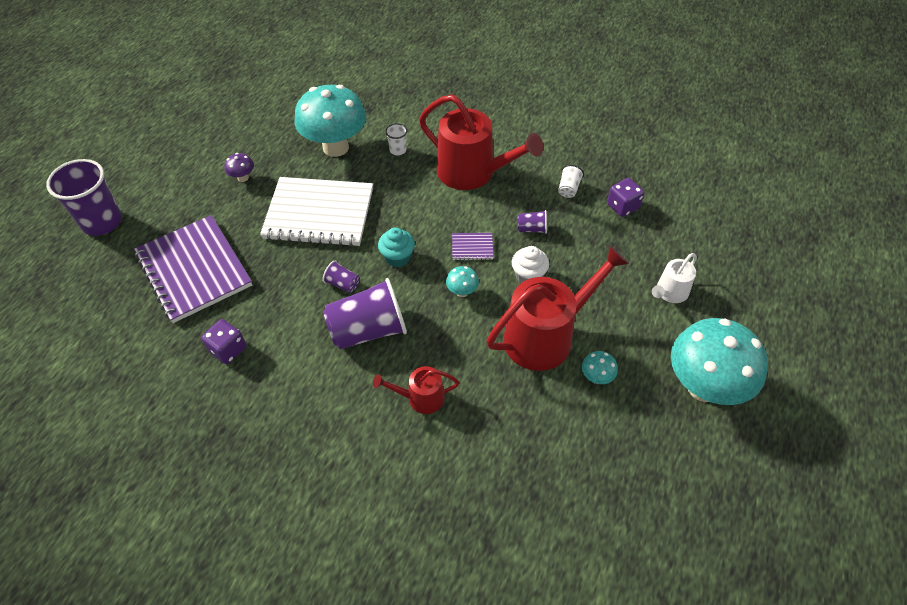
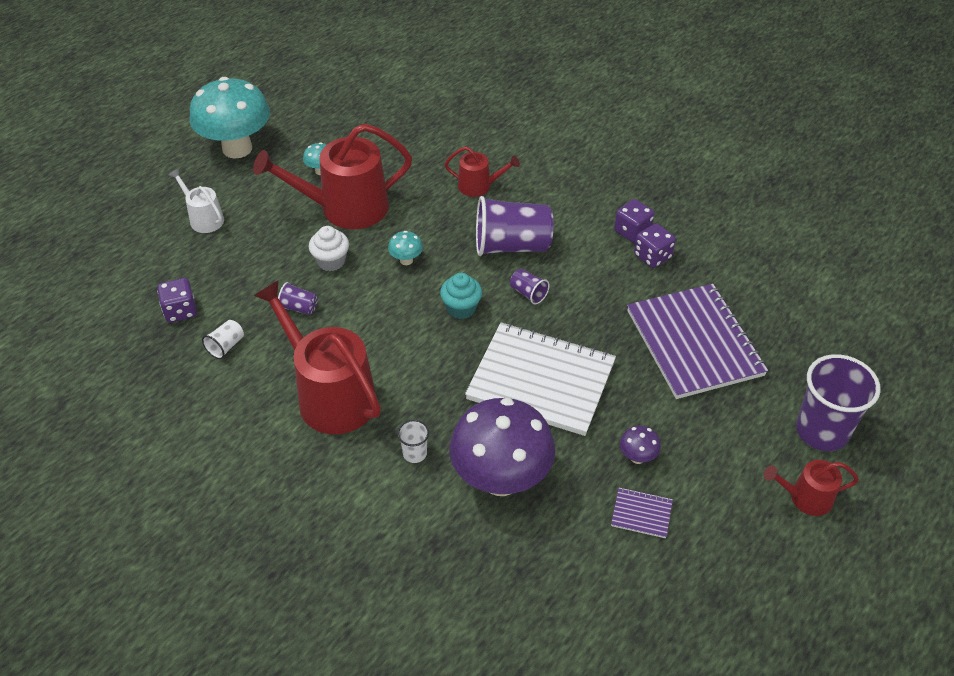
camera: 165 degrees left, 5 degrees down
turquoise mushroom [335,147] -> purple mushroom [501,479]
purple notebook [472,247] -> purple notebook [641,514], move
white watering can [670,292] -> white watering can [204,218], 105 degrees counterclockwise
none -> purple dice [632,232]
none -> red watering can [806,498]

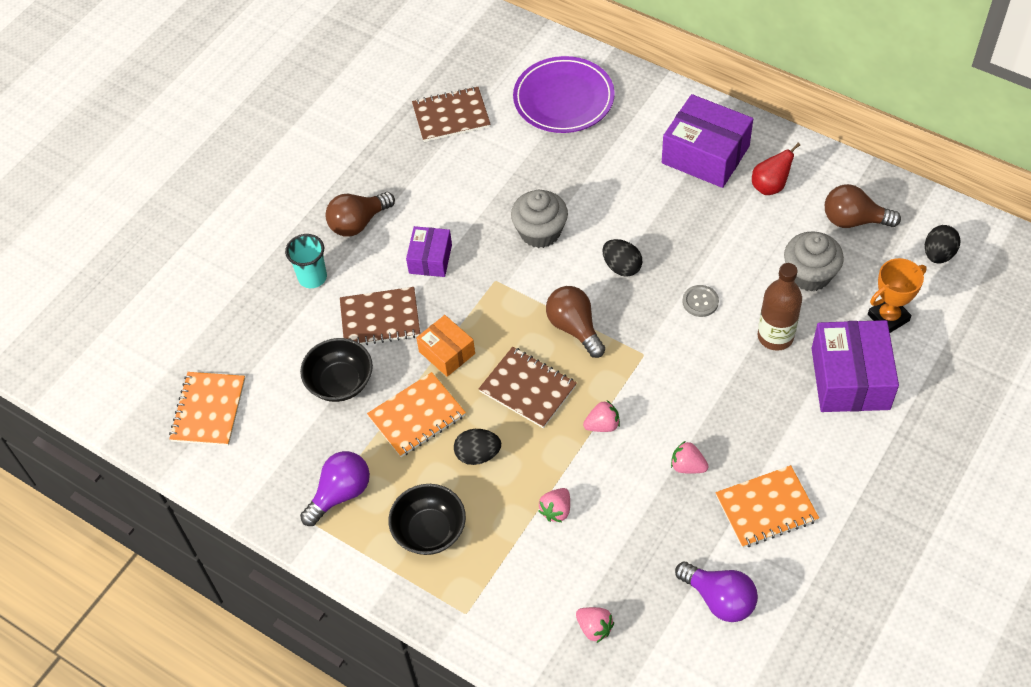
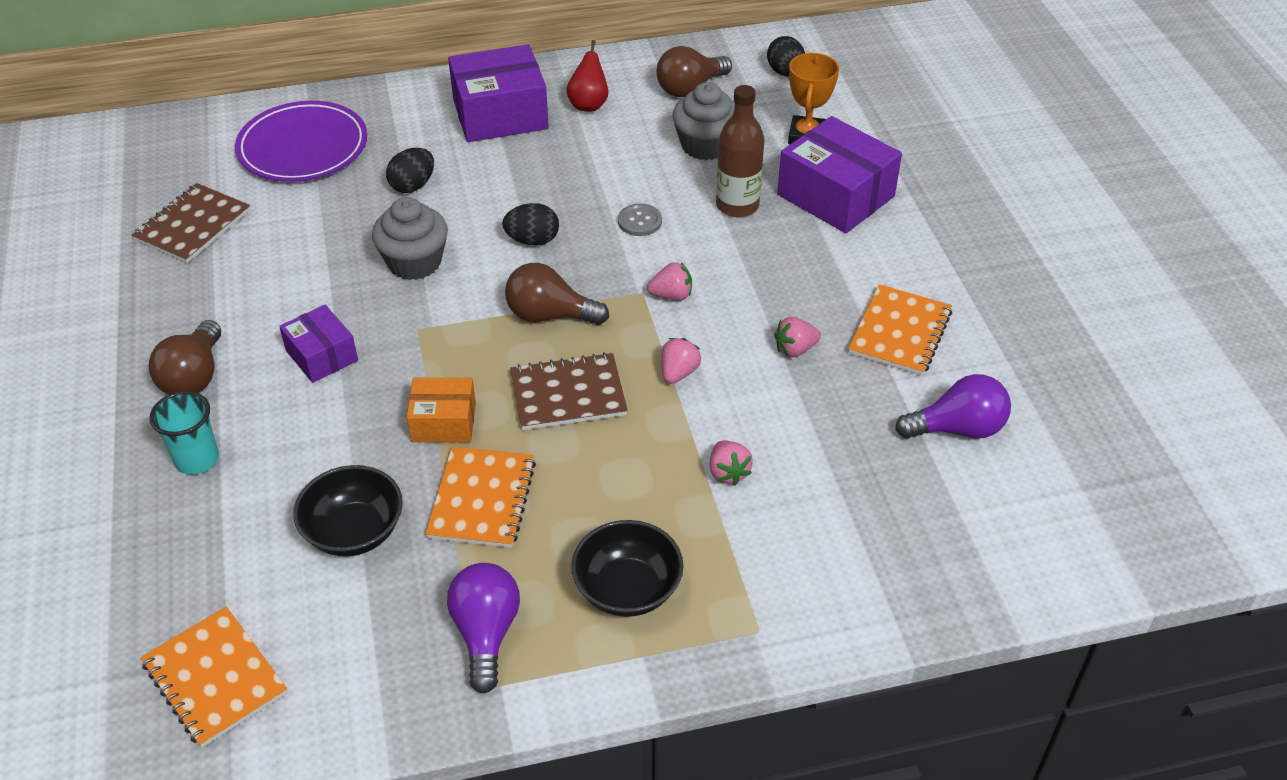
camera: 50 degrees left, 10 degrees down
brown notebook [380,319] -> none
black egg [478,455] -> black egg [413,185], move
pink strawberry [594,628] -> pink strawberry [671,295], move

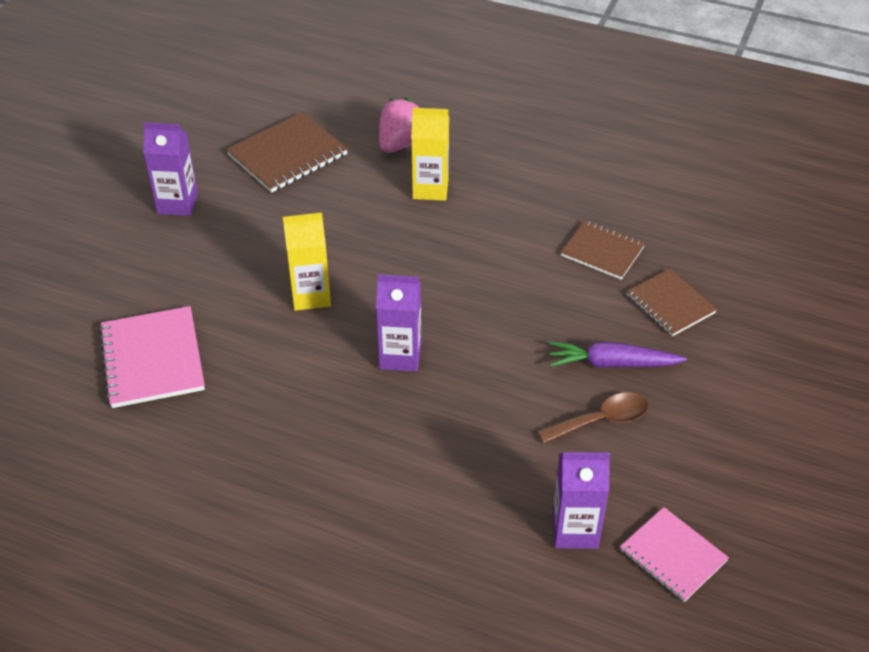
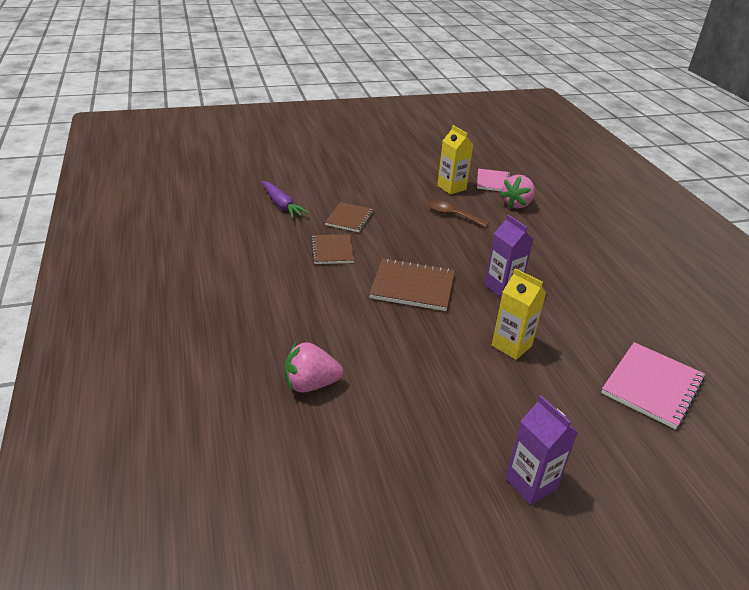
camera: 130 degrees left, 10 degrees down
brown notebook [288,155] -> brown notebook [412,286], move
yellow carton [430,189] -> yellow carton [451,187], move
purple carrot [612,363] -> purple carrot [282,205], move
purple carton [575,530] -> pink strawberry [517,204]

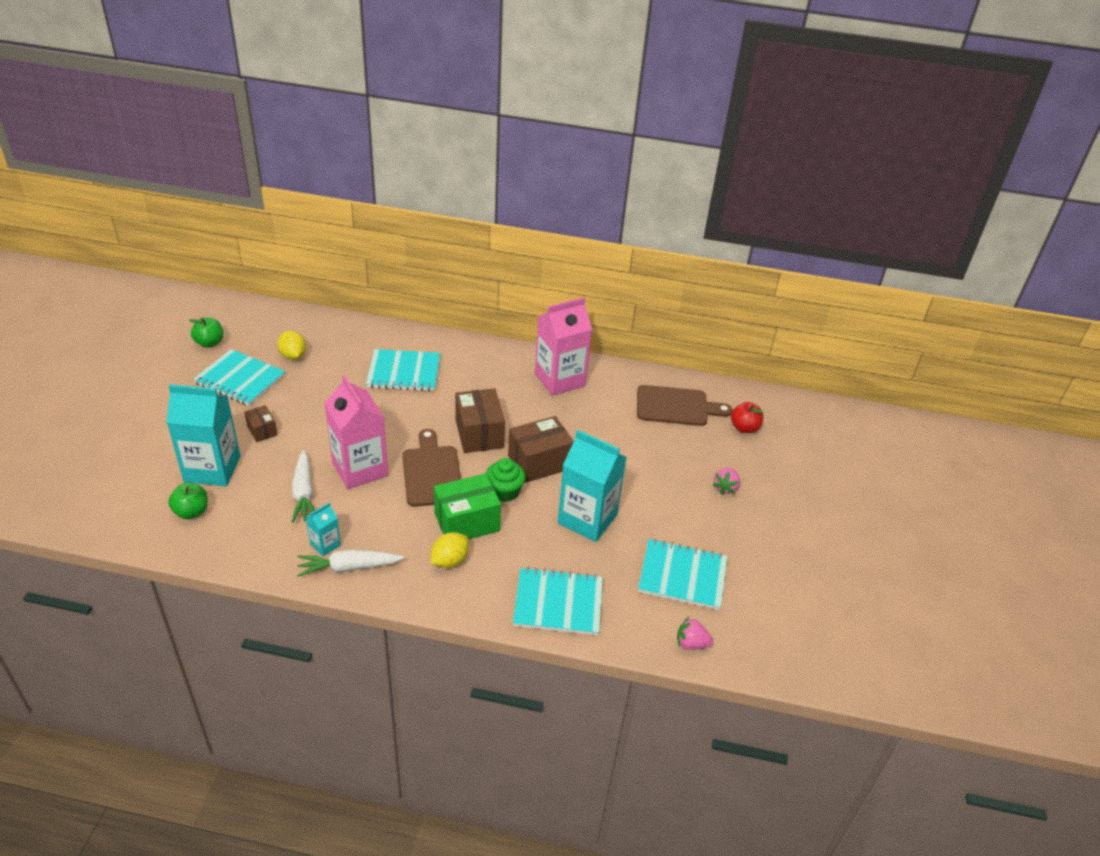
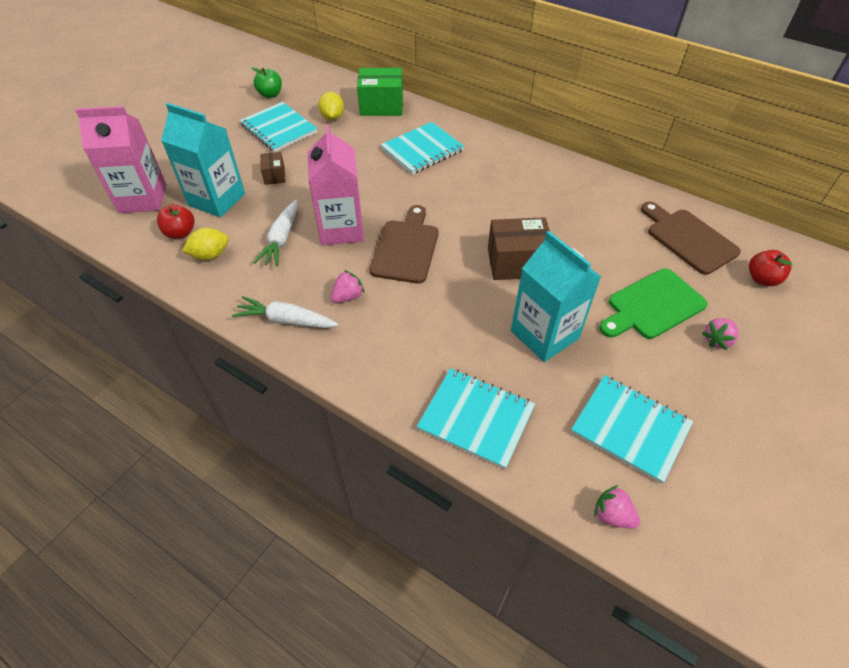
camera: 25 degrees right, 10 degrees up
green apple [191,512] -> red apple [180,233]
turquoise carton [325,544] -> none
turquoise notebook [404,372] -> turquoise notebook [422,150], 60 degrees counterclockwise
yellow lemon [450,560] -> yellow lemon [210,255], move
green box [467,522] -> green box [381,106], move
brown box [479,433] -> none
green cupcake [504,491] -> none
pink carton [559,379] -> pink carton [143,198], move
brown cutting board [676,406] -> brown cutting board [688,239], 150 degrees counterclockwise
none -> pink strawberry [348,296]
none -> green cutting board [652,305]

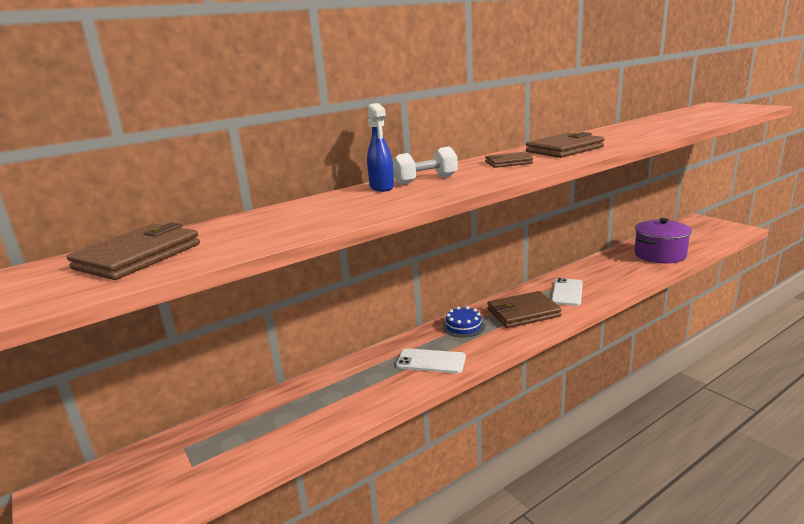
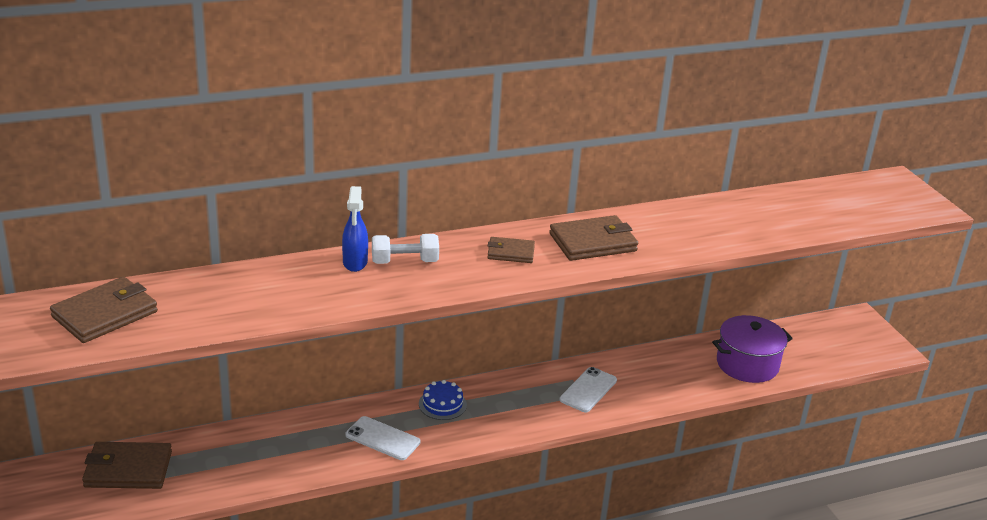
camera: 10 degrees right, 10 degrees up
brown wallet [523,313] -> brown wallet [128,469], move

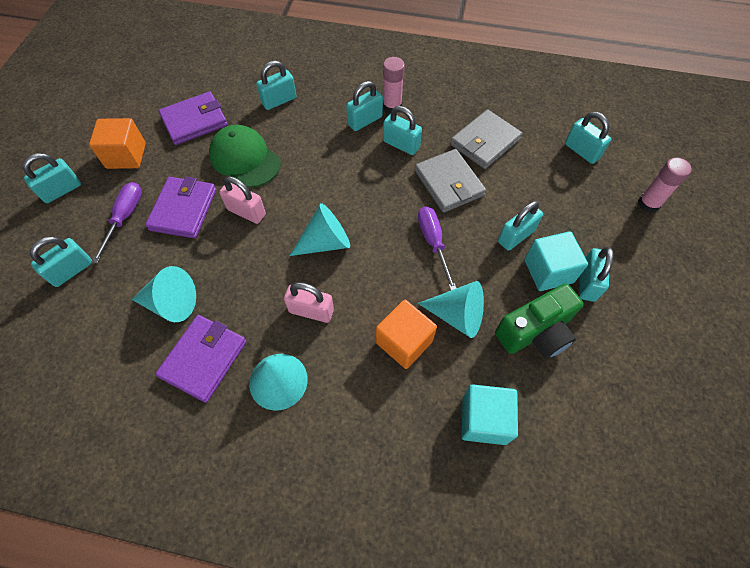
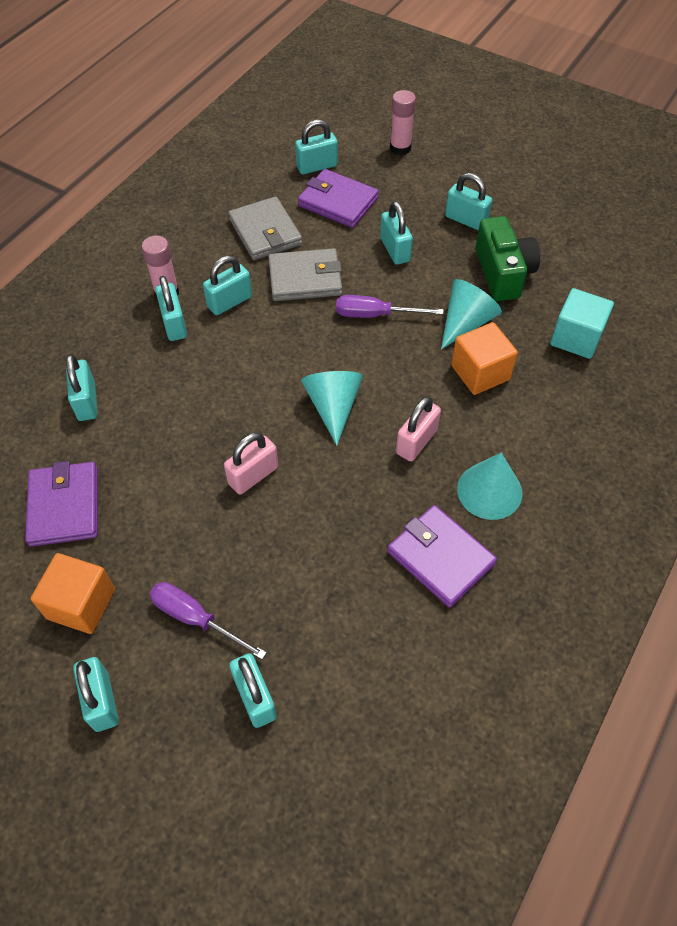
camera: 70 degrees left, 5 degrees down
turquoise cone [171,303] -> none
purple wallet [183,209] -> purple wallet [338,202], move
green cap [245,159] -> none
turquoise cube [548,271] -> none

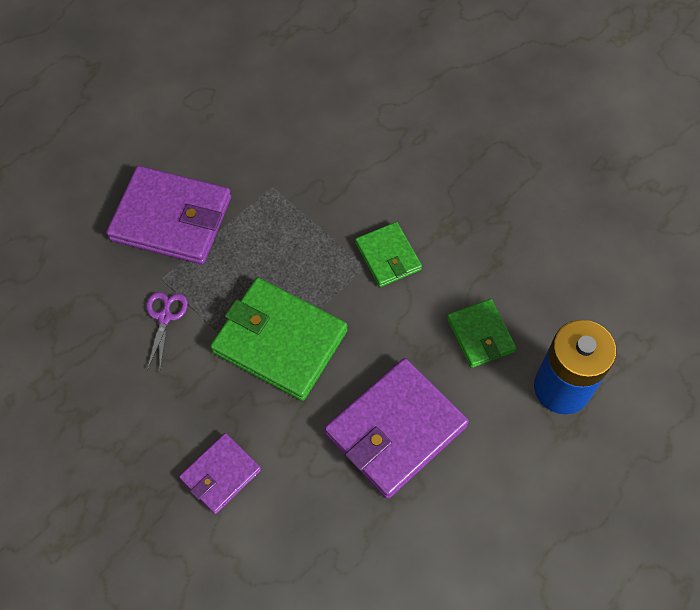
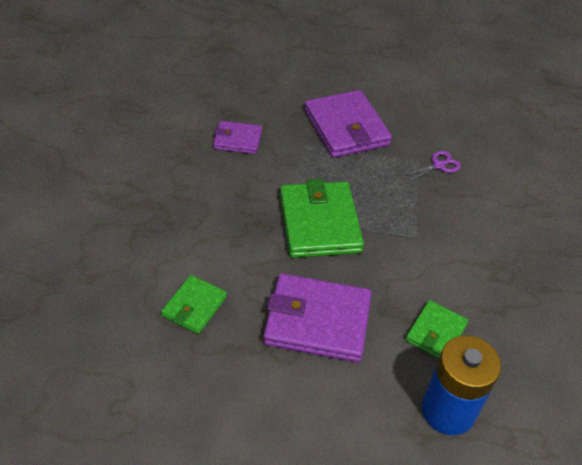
camera: 50 degrees right, 15 degrees down
purple scissors [165,317] -> purple scissors [438,165], move
purple wallet [221,474] -> purple wallet [237,140], move
green wallet [388,256] -> green wallet [194,306], move

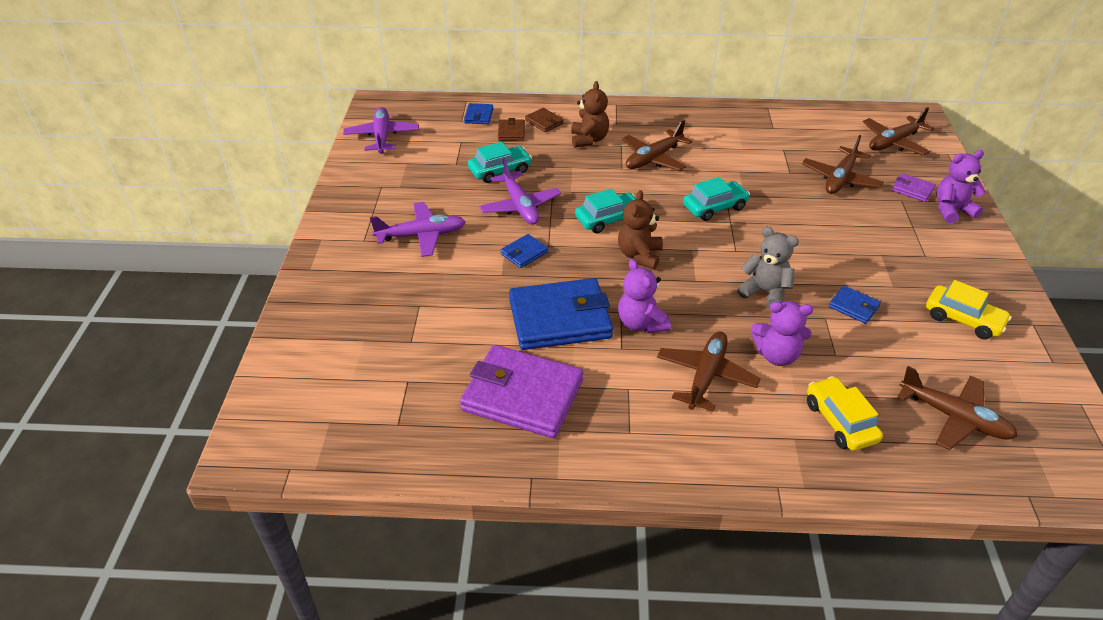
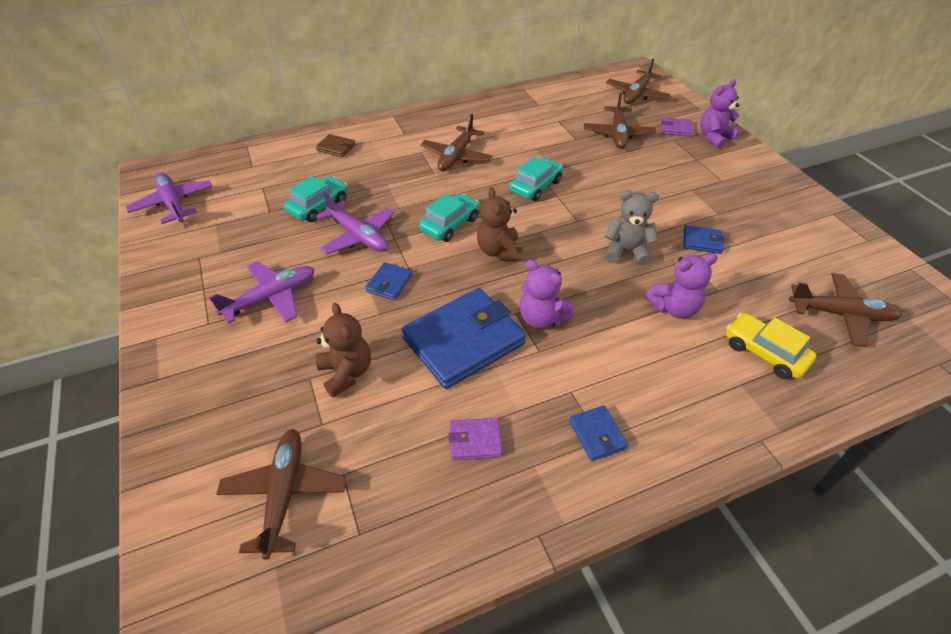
camera: 25 degrees left, 5 degrees up
purple wallet [522,395] -> purple wallet [475,440], x0.45
blue wallet [479,116] -> blue wallet [597,434], move
brown wallet [511,132] -> none
brown teddy bear [589,139] -> brown teddy bear [346,373], move
brown plane [706,376] -> brown plane [284,493], move
yellow car [963,319] -> none

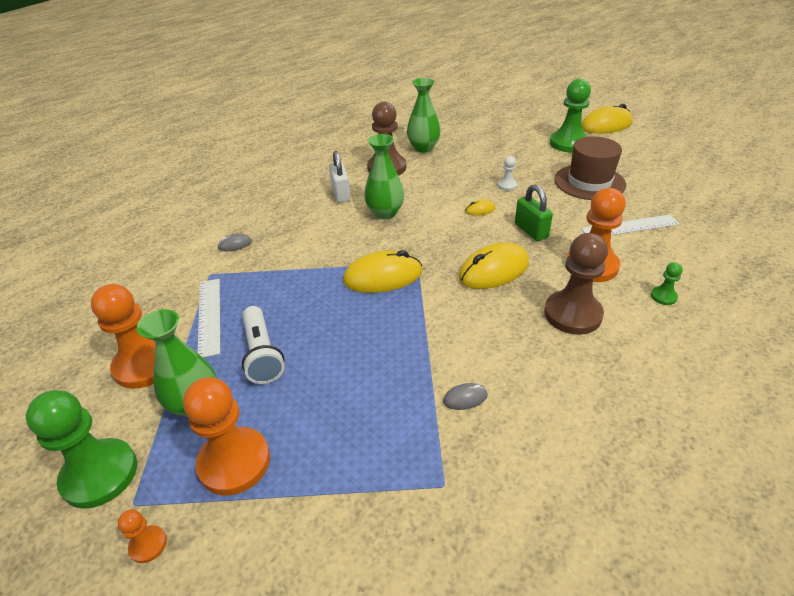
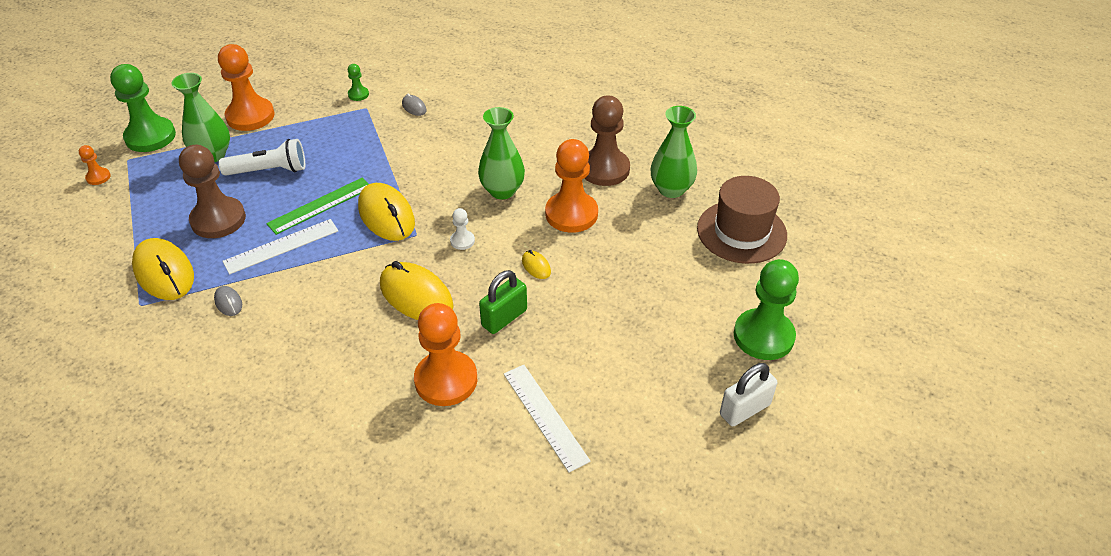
camera: 70 degrees right, 5 degrees up
orange pawn [234,462] -> orange pawn [571,214], move
white ruler [209,316] -> white ruler [281,246], move
white flashlight [262,354] -> white flashlight [269,171], 150 degrees counterclockwise
white padlock [341,194] -> white padlock [744,409], move
white pawn [507,185] -> white pawn [462,241], move
brown pawn [572,314] -> brown pawn [218,219], move
brown hat [589,182] -> brown hat [741,232], move
yellow mouse [606,125] -> yellow mouse [164,272], move
green pawn [663,296] -> green pawn [358,94], move
none -> green ruler [320,205]

